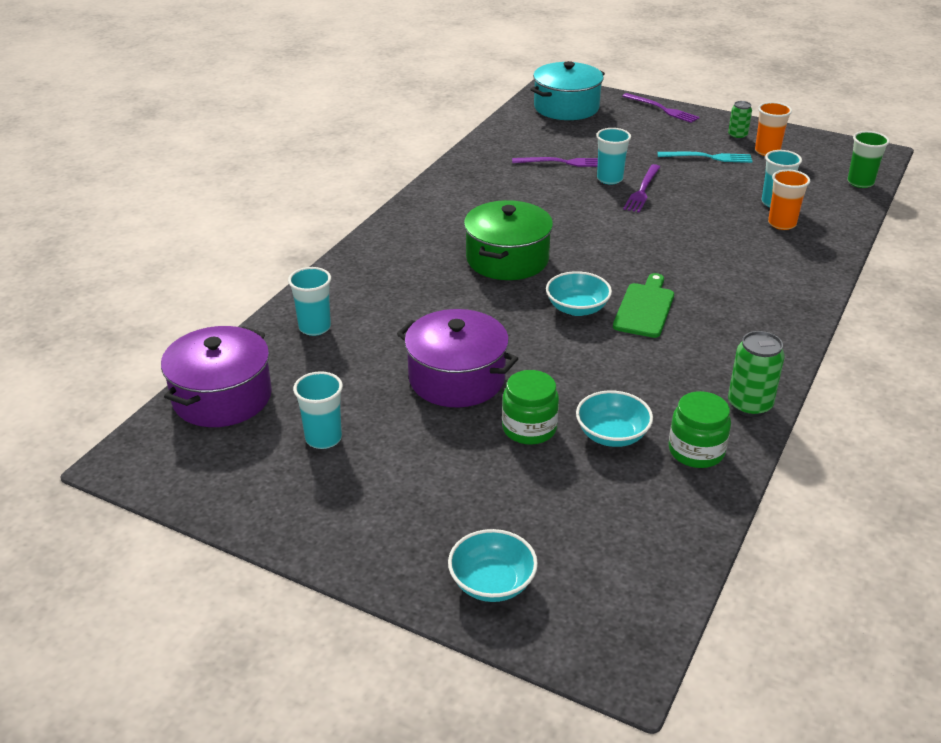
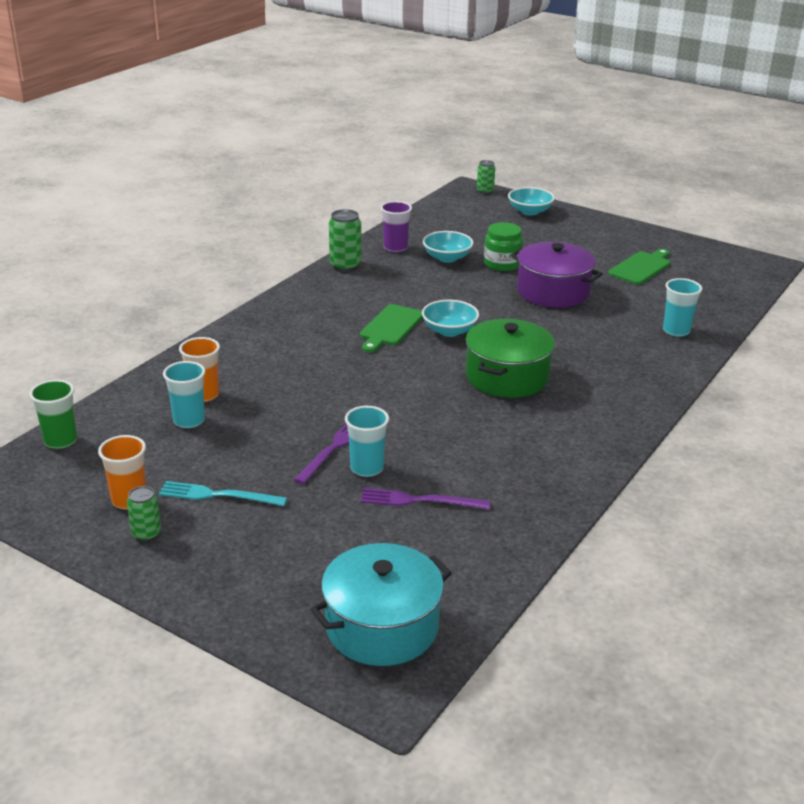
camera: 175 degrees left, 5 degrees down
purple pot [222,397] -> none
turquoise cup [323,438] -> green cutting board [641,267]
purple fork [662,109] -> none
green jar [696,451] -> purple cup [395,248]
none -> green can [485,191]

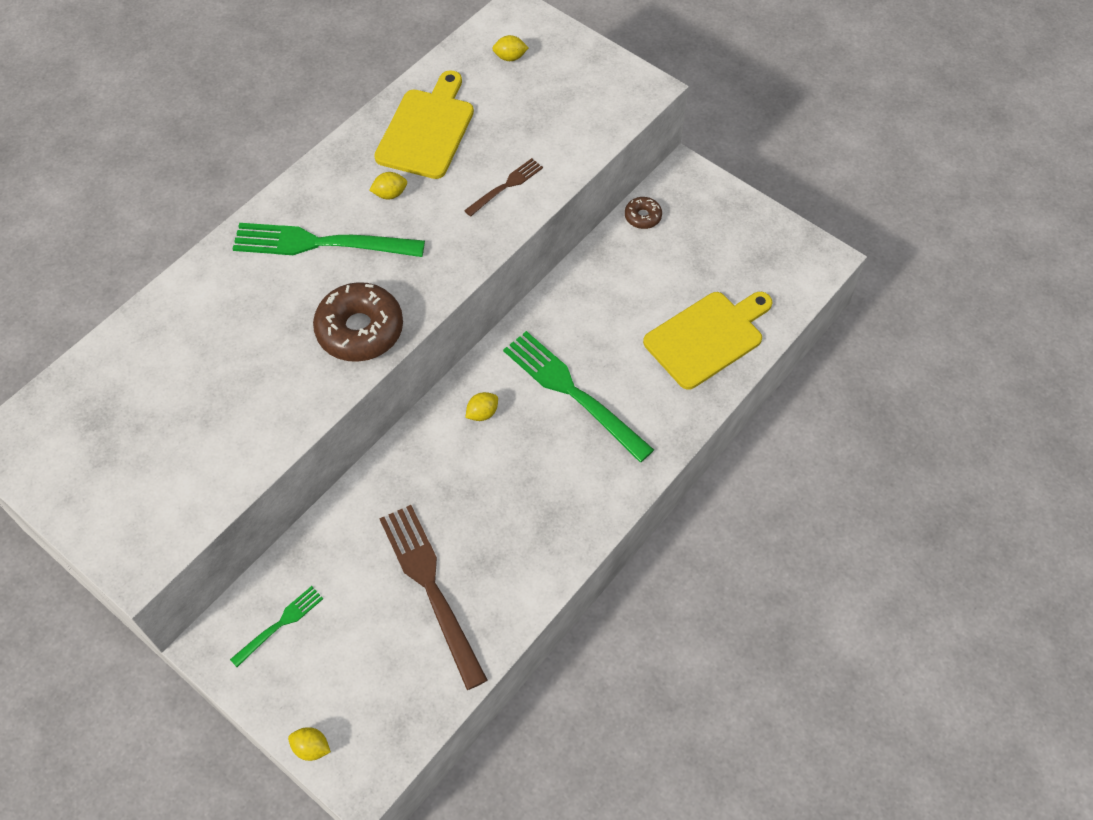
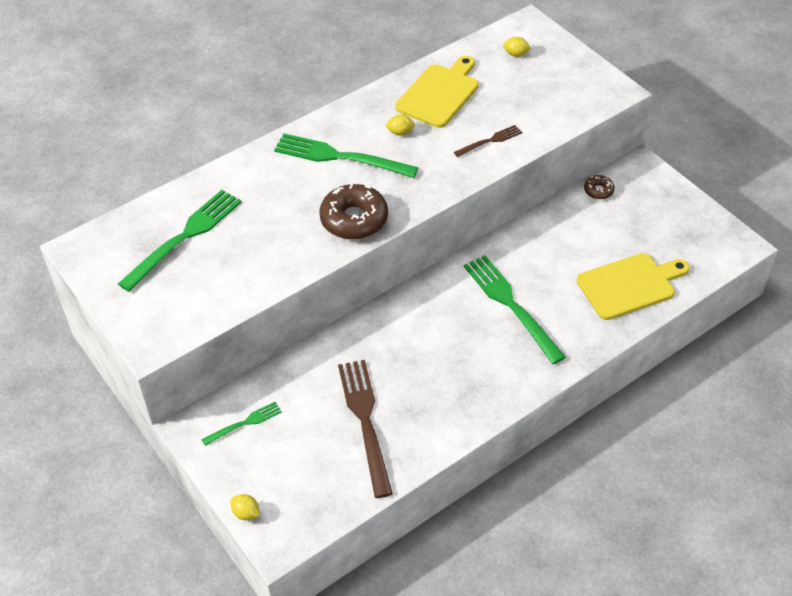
camera: 15 degrees right, 10 degrees down
yellow lemon [482,413] -> none
none -> green fork [185,236]

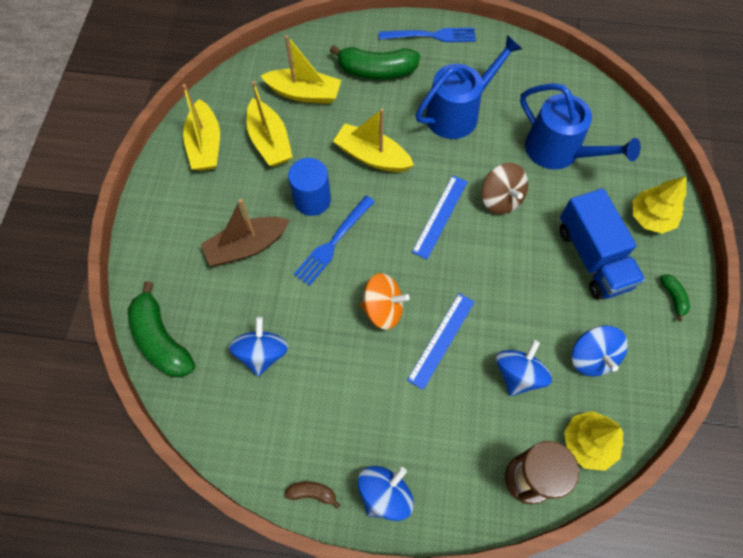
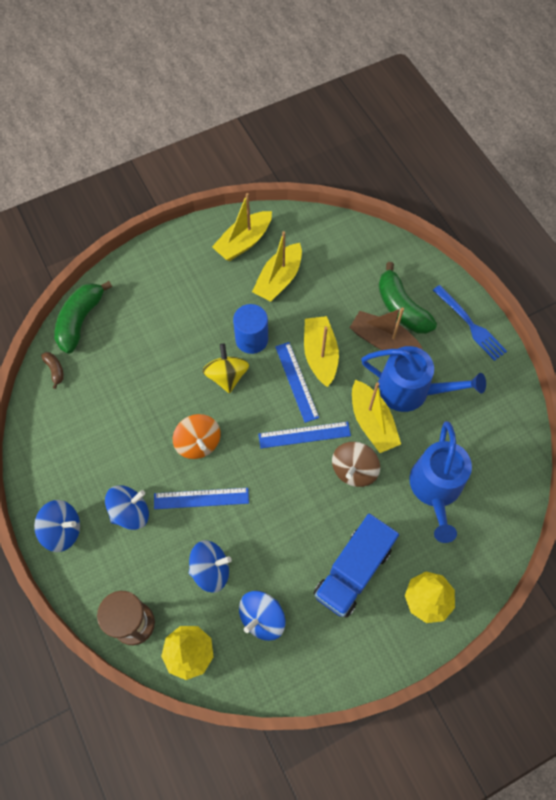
camera: 55 degrees right, 0 degrees up
brown boat [247,246] -> brown boat [383,341], move
blue spinning top [262,353] -> blue spinning top [130,512], move
yellow boat [304,93] -> yellow boat [372,422], move
brown banana [312,493] -> brown banana [55,370], move
blue fork [333,243] -> yellow spinning top [227,376]
green banana [673,297] -> none
none -> blue ruler [297,381]

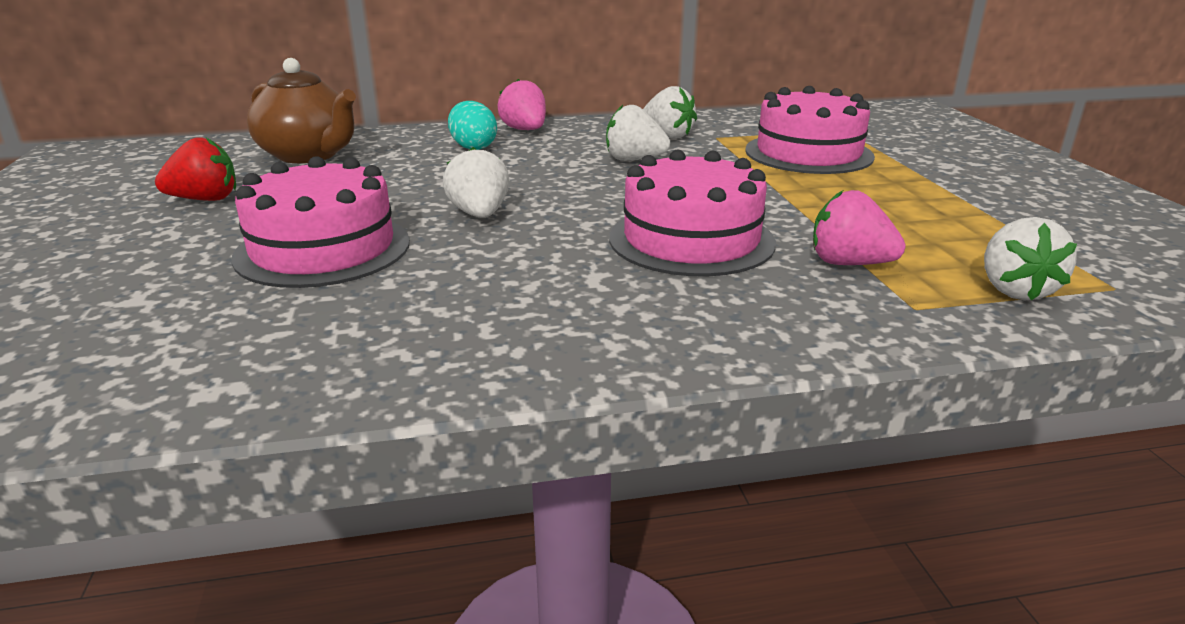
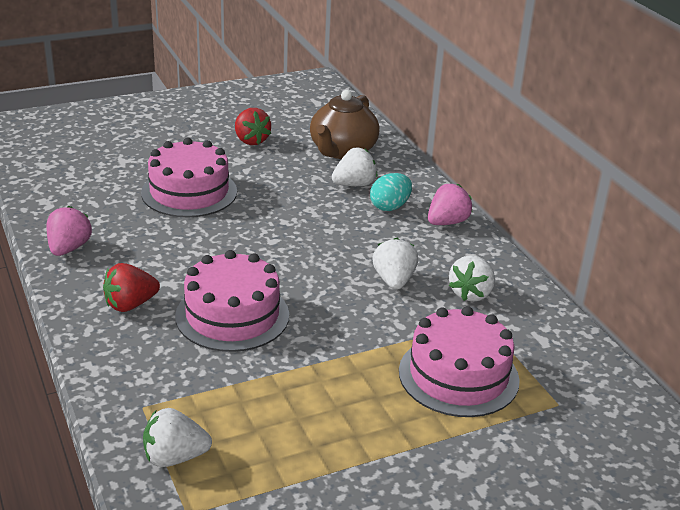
camera: 75 degrees right, 5 degrees up
white strawberry [479,214] -> white strawberry [354,184], move
pink strawberry [848,263] -> pink strawberry [69,248], move
none -> red strawberry [130,305]

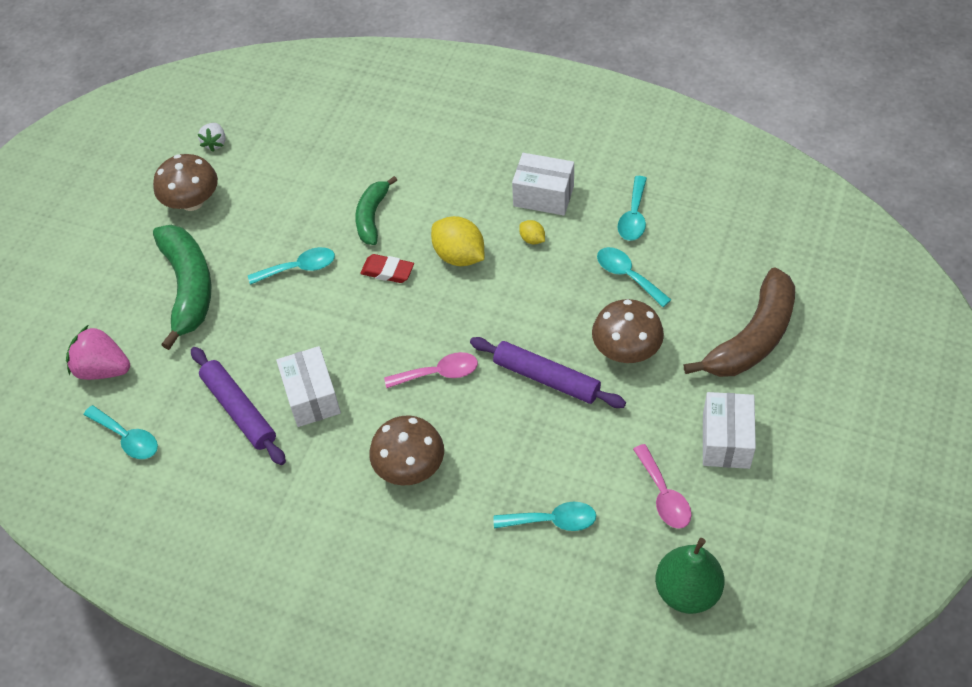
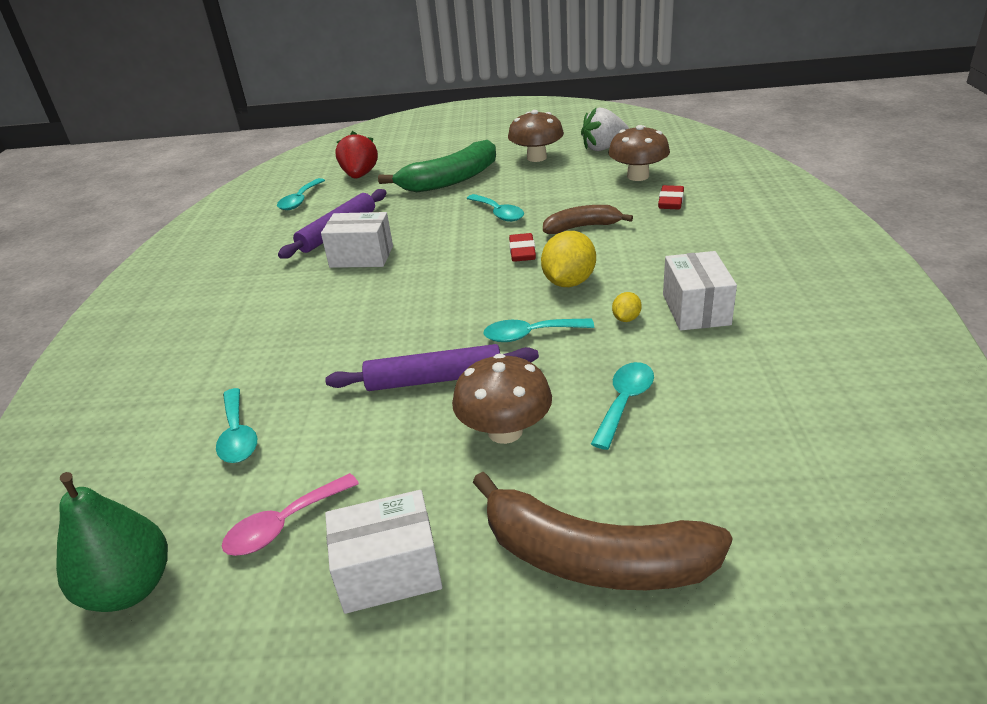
camera: 70 degrees right, 20 degrees down
pink strawberry [103,369] -> red strawberry [360,175]
white strawberry [215,143] -> white strawberry [603,148], x1.71
white box [312,397] -> white box [361,256], 45 degrees clockwise
green banana [372,216] -> brown banana [582,227]
brown mushroom [410,467] -> brown mushroom [638,176], move
pink spoon [439,373] -> none
purple rolling pin [546,378] -> purple rolling pin [434,379], 75 degrees clockwise
turquoise spoon [633,216] -> turquoise spoon [530,335], move
none -> red eraser [671,201]

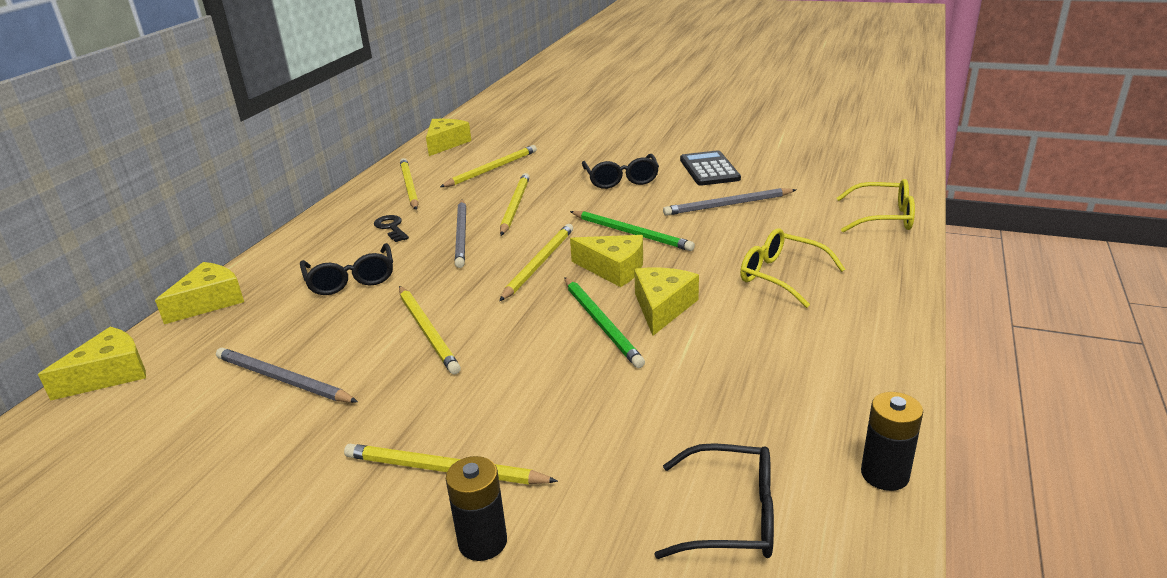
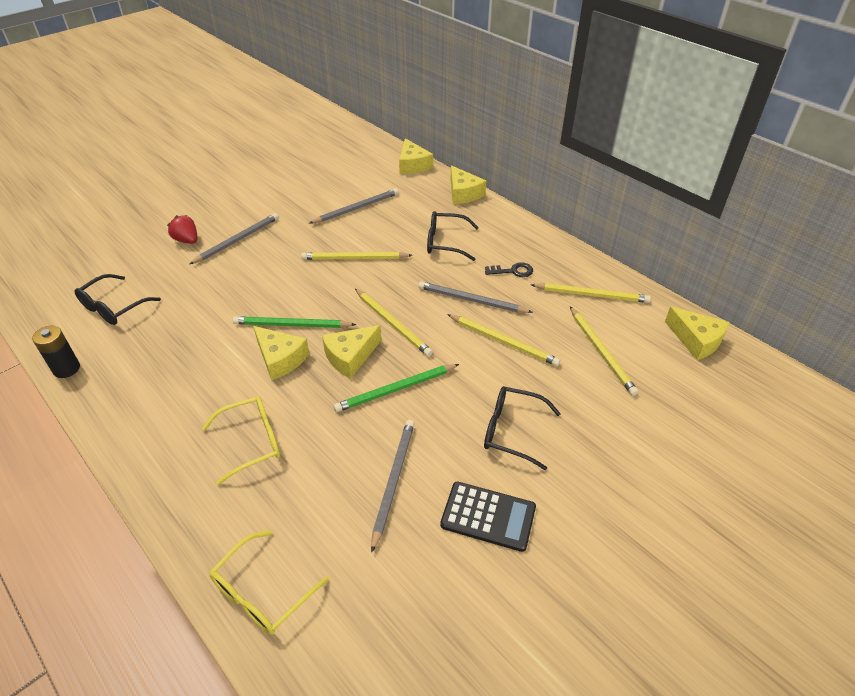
camera: 115 degrees right, 15 degrees up
yellow pencil [444,470] -> grey pencil [237,240]
black battery [482,542] -> red strawberry [187,240]

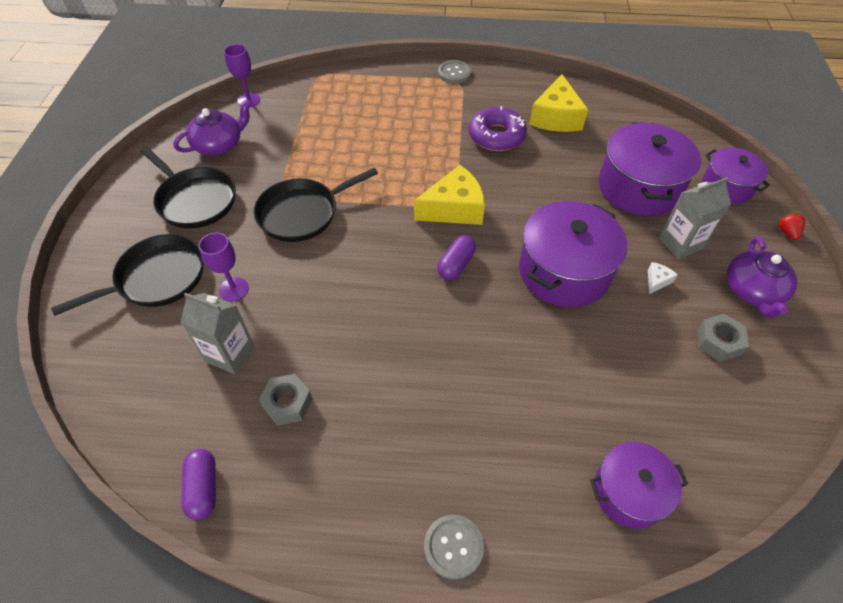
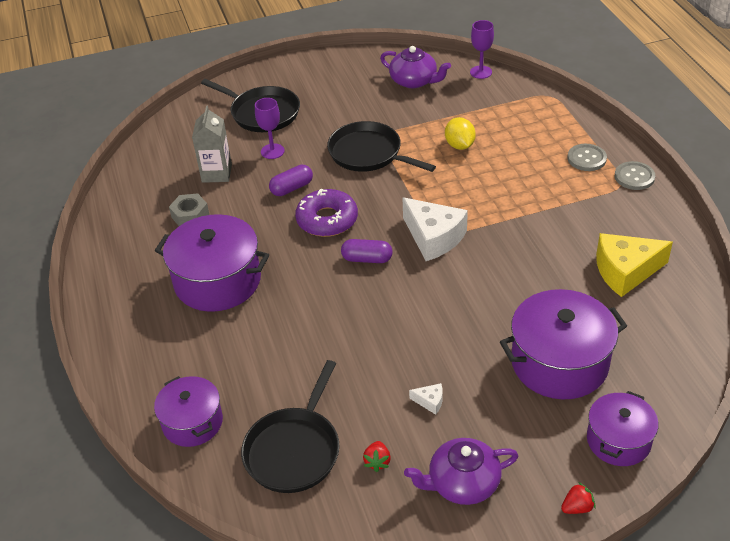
camera: 70 degrees right, 10 degrees down
black pan [195,200] -> black pan [294,450], move
purple capsule [203,488] -> purple capsule [292,188], move
yellow cheese [454,208] -> white cheese [434,237]
grey button [453,547] -> grey button [586,158], move
purple donut [496,136] -> purple donut [327,220], move
purple pot [564,271] -> purple pot [217,281], move
grey carton [680,243] -> none
grey nut [718,342] -> red strawberry [377,462]
none -> yellow lemon [459,145]

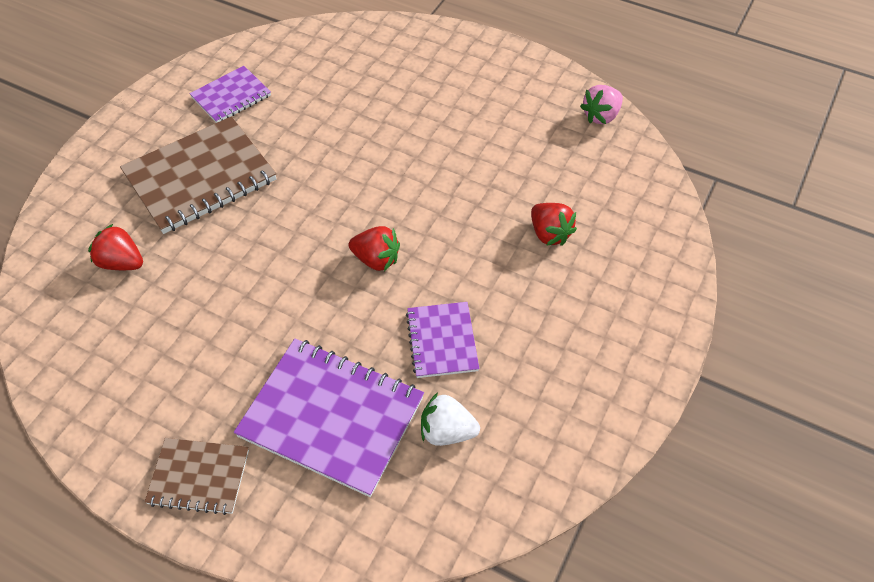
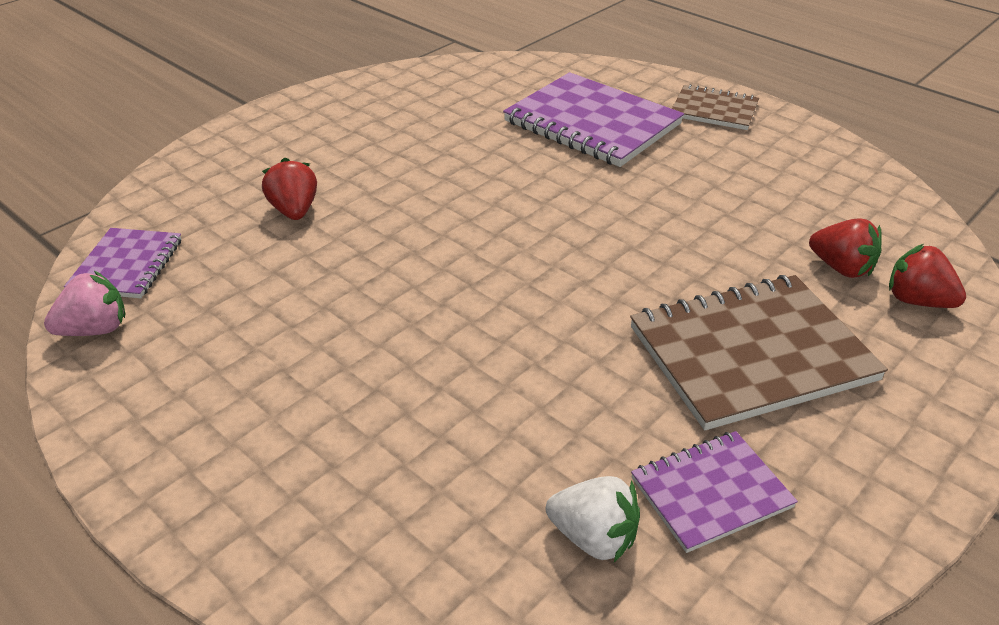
camera: 165 degrees left, 15 degrees down
red strawberry [376,259] -> red strawberry [917,301], move
purple notebook [442,341] -> purple notebook [127,265], move
white strawberry [447,431] -> white strawberry [593,537], move

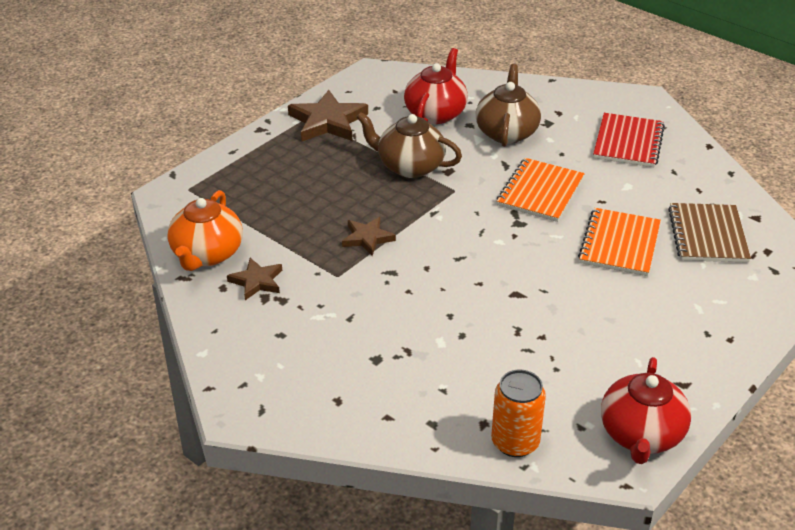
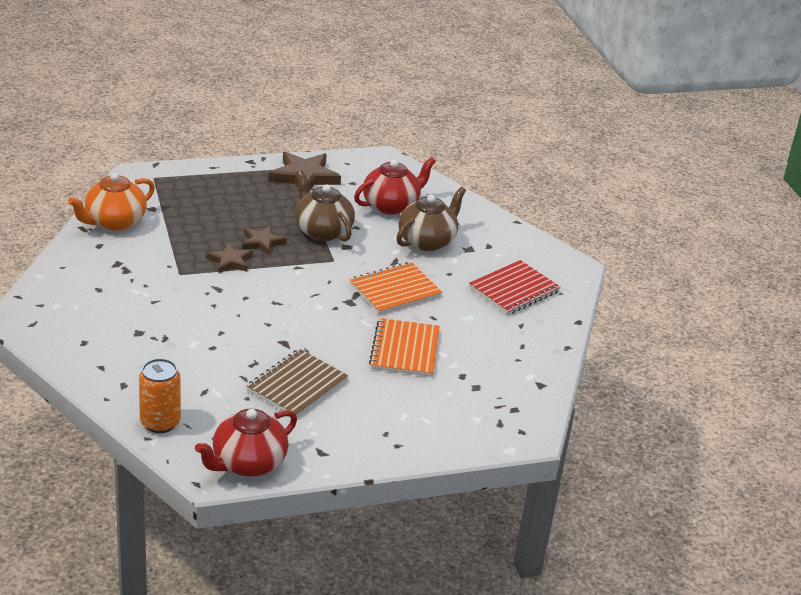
camera: 30 degrees right, 5 degrees down
brown star [257,281] -> brown star [262,242], move
orange notebook [619,244] -> orange notebook [405,350], 45 degrees counterclockwise
brown notebook [707,235] -> brown notebook [297,385], move

